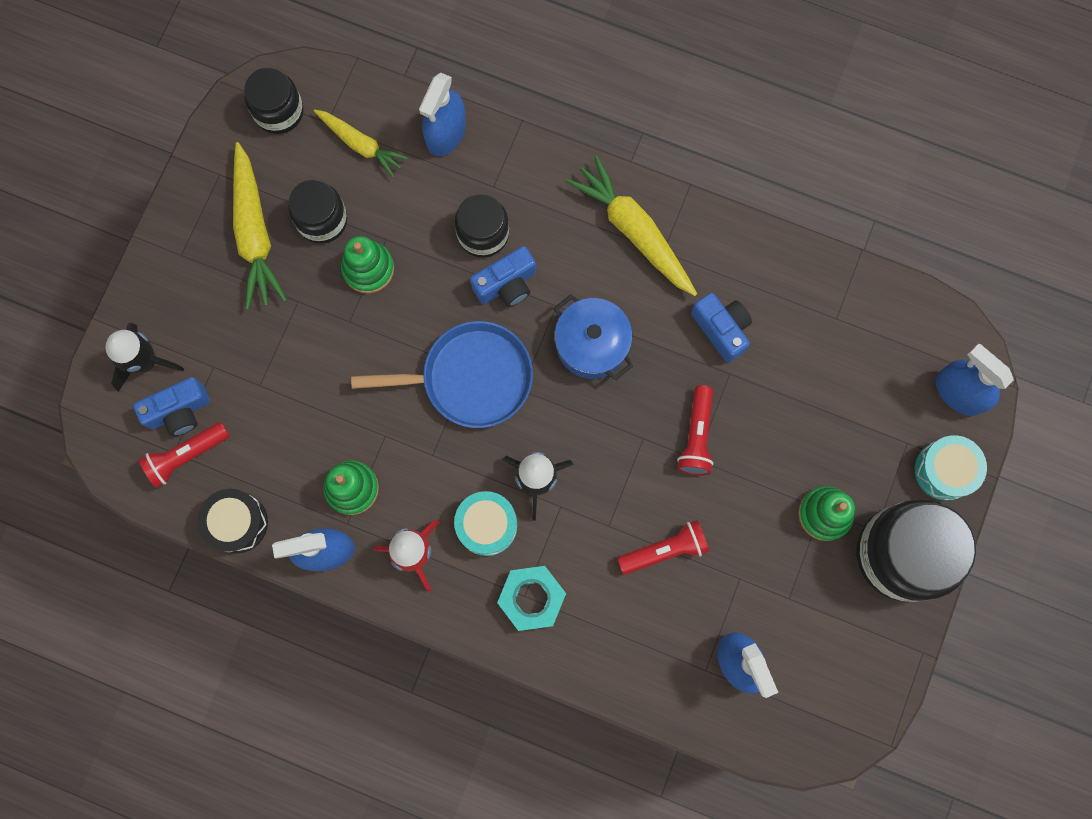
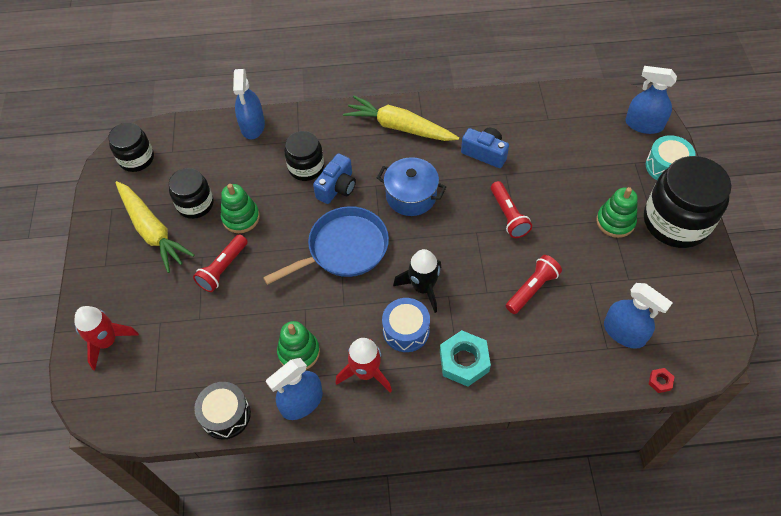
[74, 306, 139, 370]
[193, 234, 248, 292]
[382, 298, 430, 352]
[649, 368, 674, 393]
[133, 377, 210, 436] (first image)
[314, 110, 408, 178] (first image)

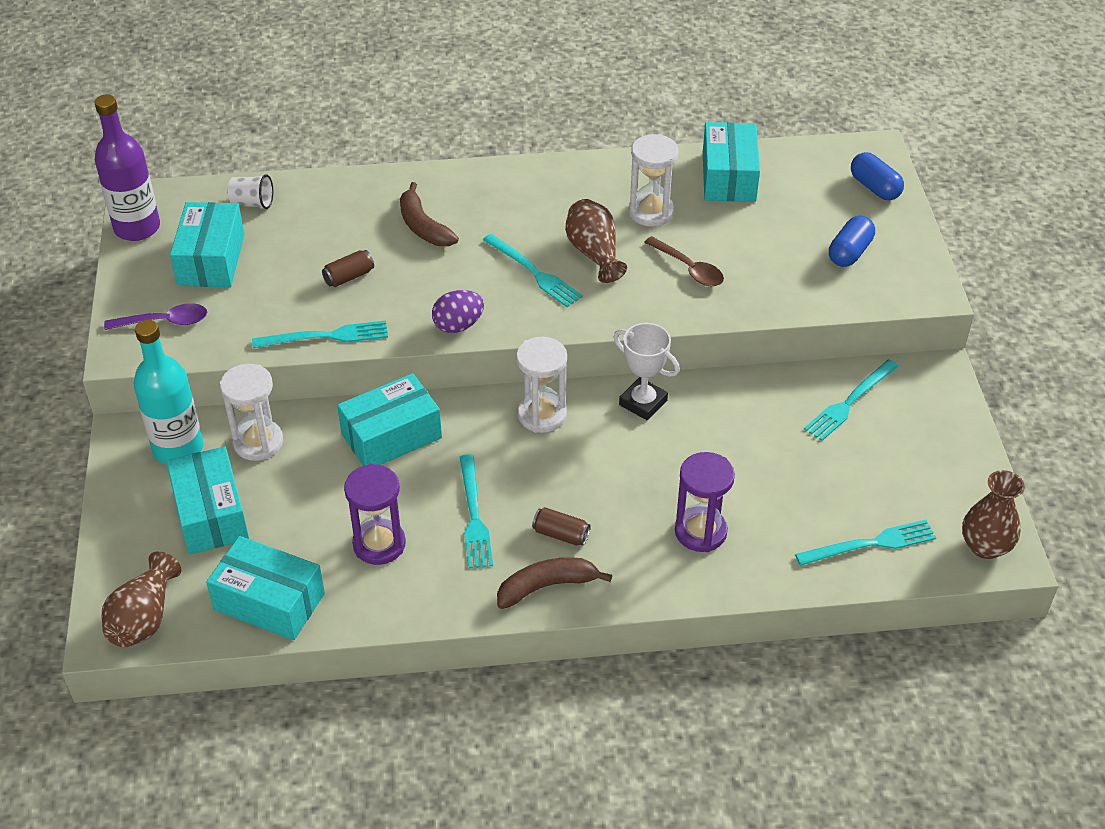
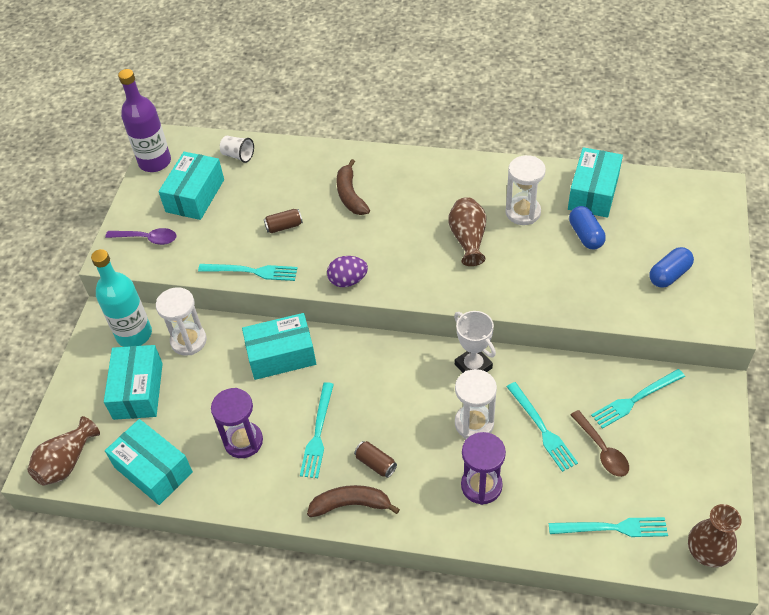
[455, 369, 497, 439]
[507, 382, 578, 472]
[569, 206, 606, 249]
[571, 410, 629, 477]

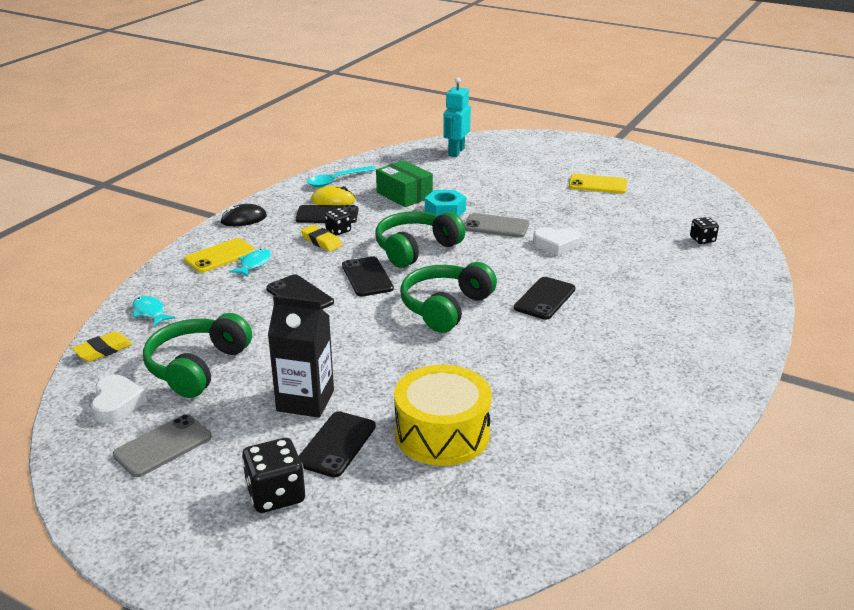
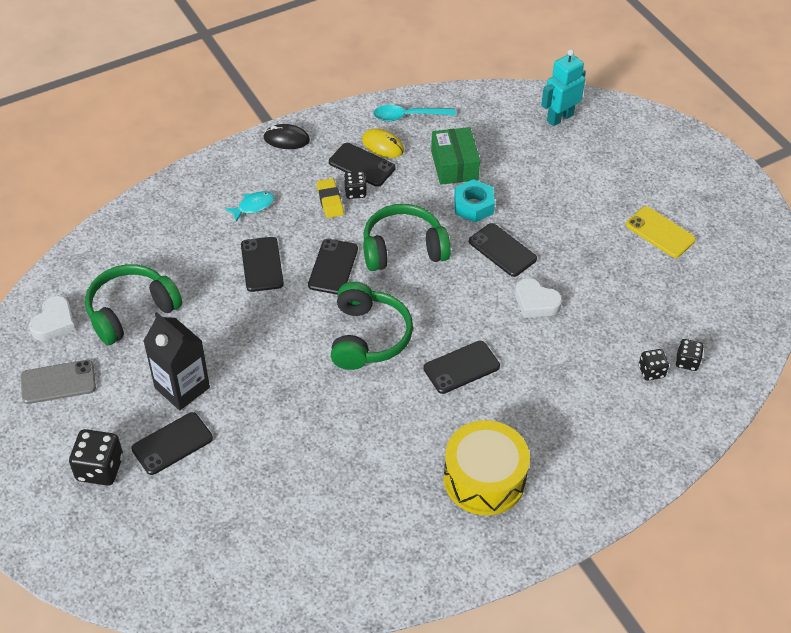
[331, 282, 413, 370]
[444, 420, 530, 515]
[469, 223, 537, 277]
[639, 349, 669, 381]
[72, 331, 133, 362] (first image)
[132, 296, 175, 326] (first image)
[184, 238, 256, 273] (first image)

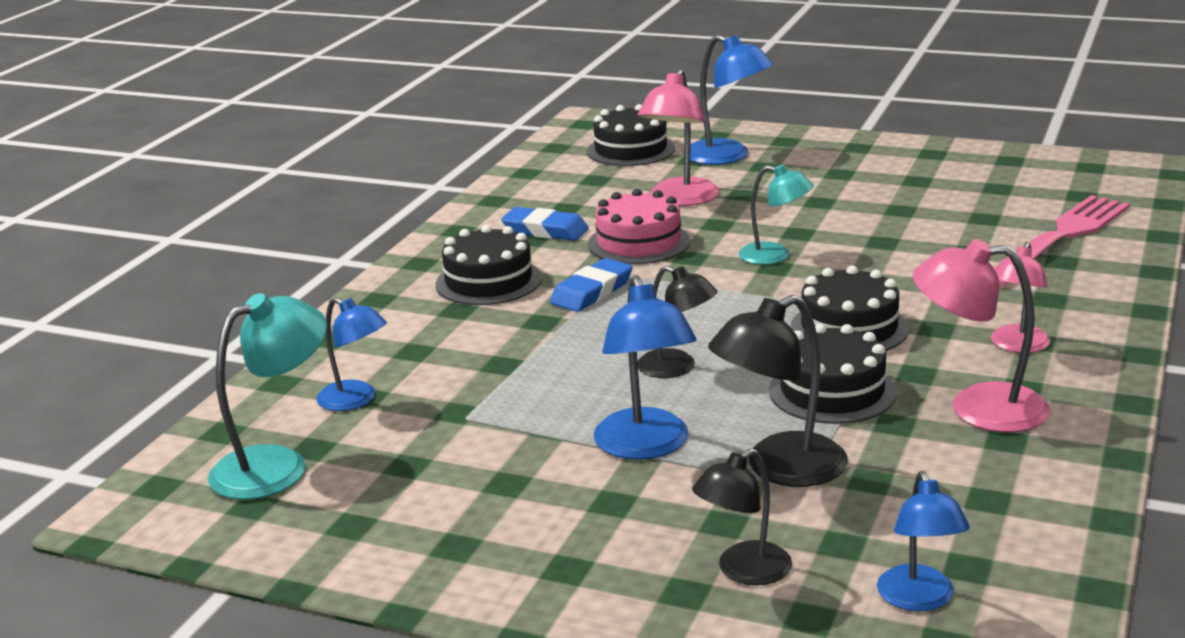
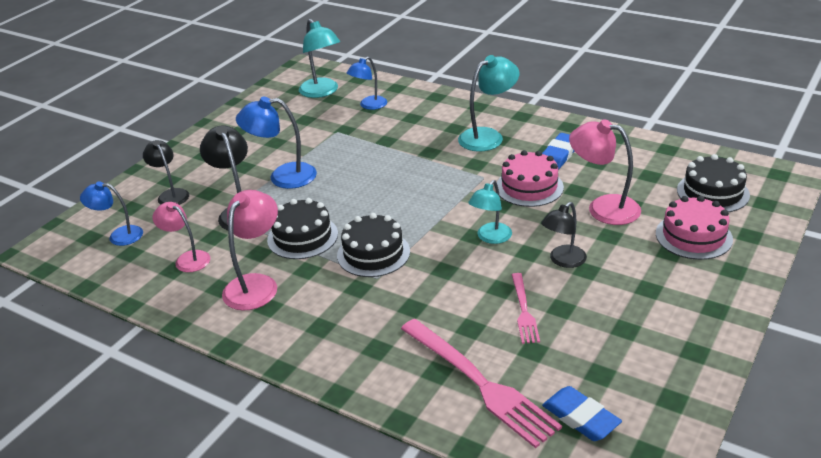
[152, 202, 210, 272]
[458, 55, 519, 152]
[512, 273, 540, 344]
[541, 202, 587, 268]
[542, 386, 622, 441]
[656, 196, 733, 260]

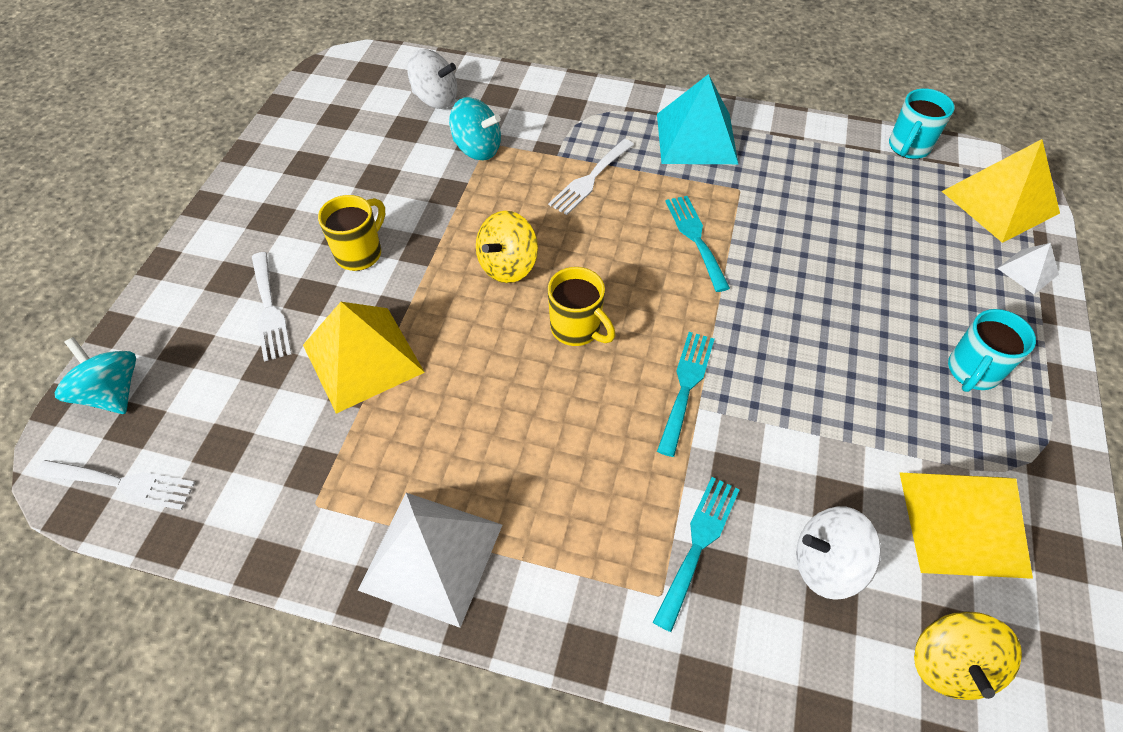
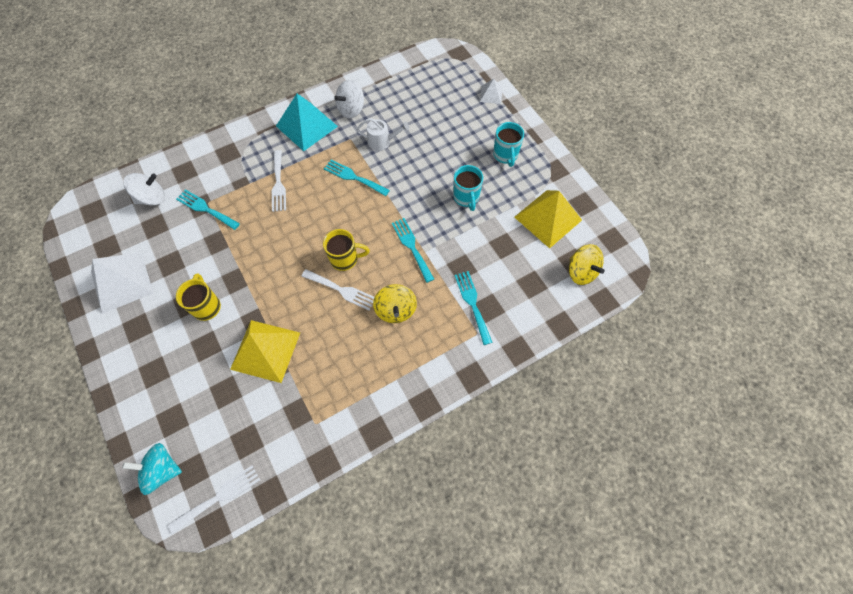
[91, 252, 153, 314]
[176, 189, 240, 230]
[301, 269, 375, 310]
[334, 80, 364, 118]
[356, 118, 409, 151]
[373, 284, 417, 323]
[453, 165, 483, 211]
[942, 139, 1060, 243] (first image)

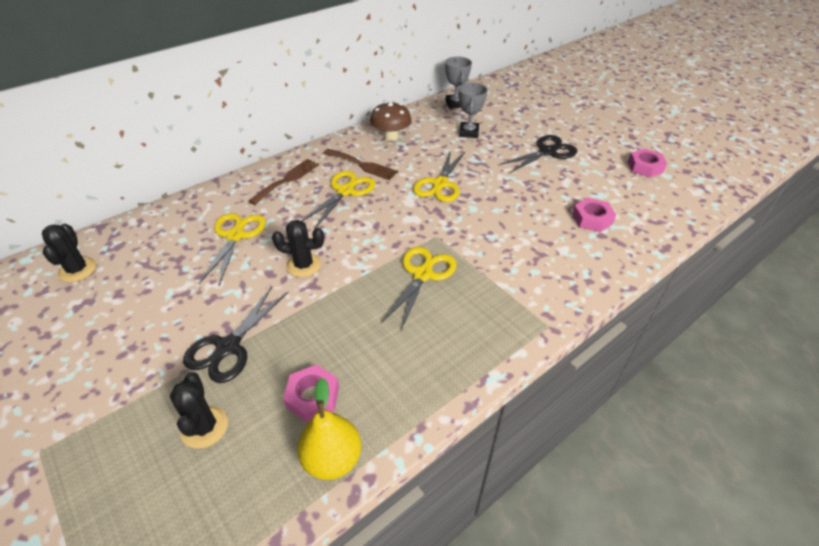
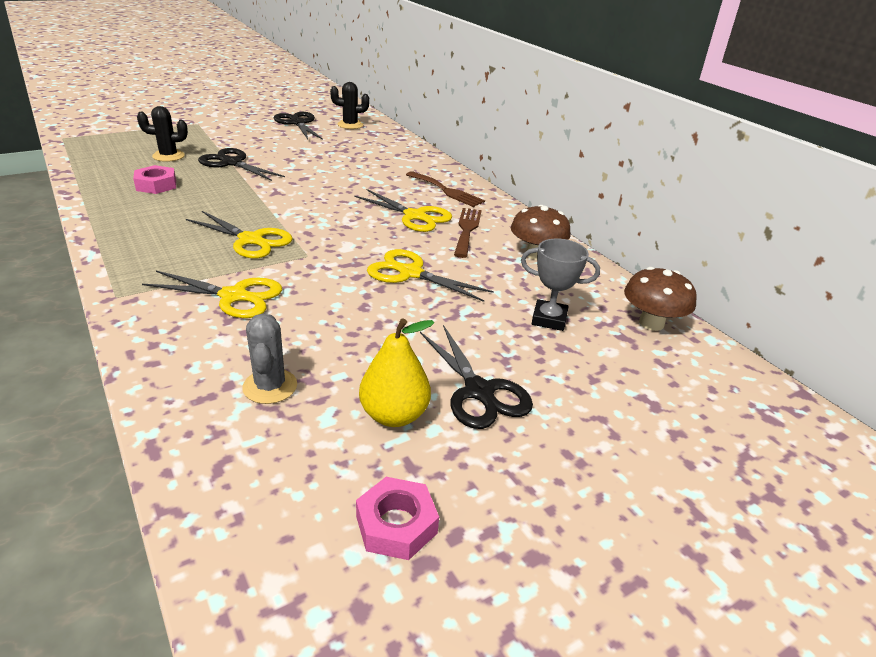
[142, 271, 282, 318]
[242, 313, 297, 404]
[274, 112, 323, 140]
[359, 319, 434, 427]
[454, 208, 482, 258]
[624, 267, 697, 331]
[272, 220, 324, 277] (first image)

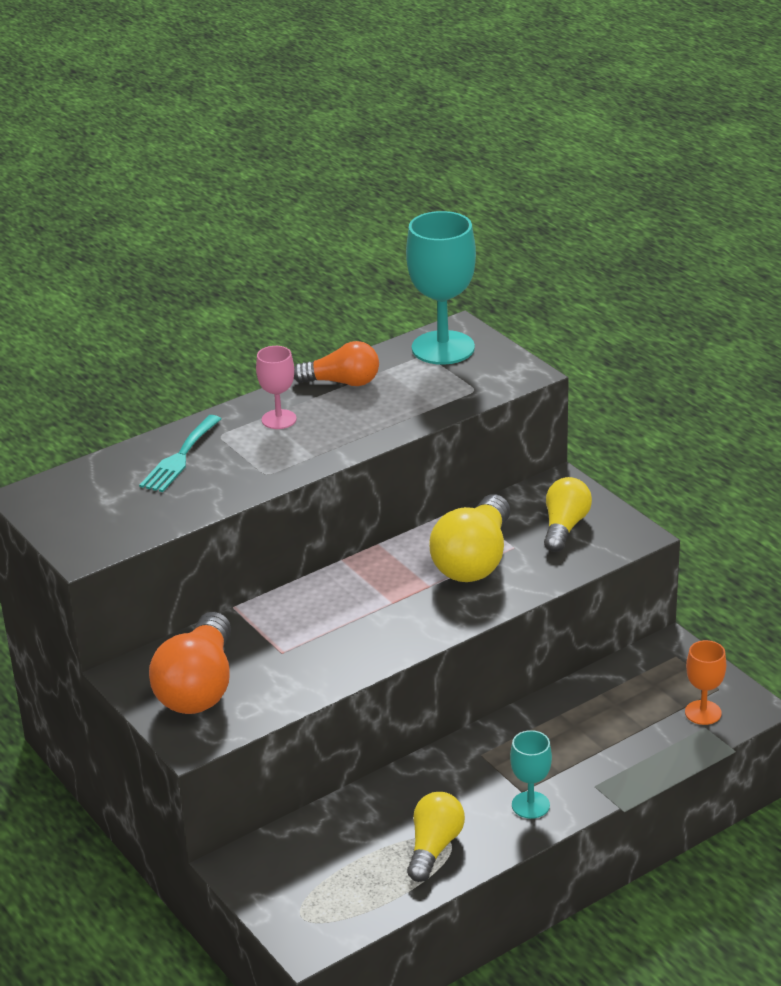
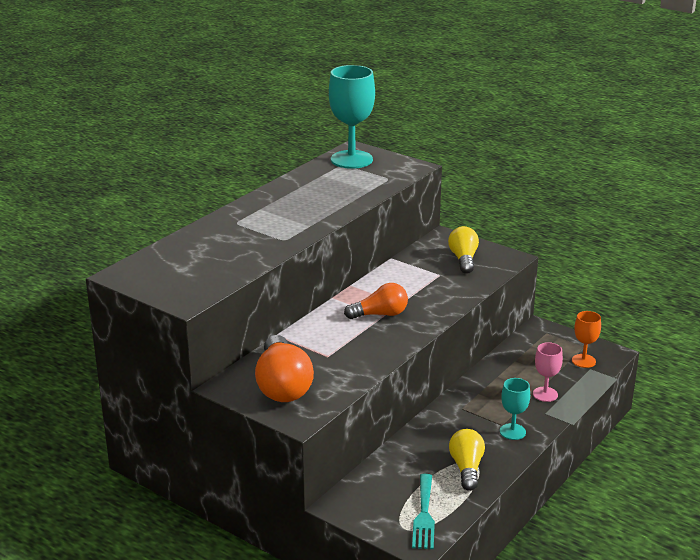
[344, 283, 408, 319]
[412, 474, 435, 549]
[533, 342, 563, 402]
[430, 494, 510, 582] (first image)

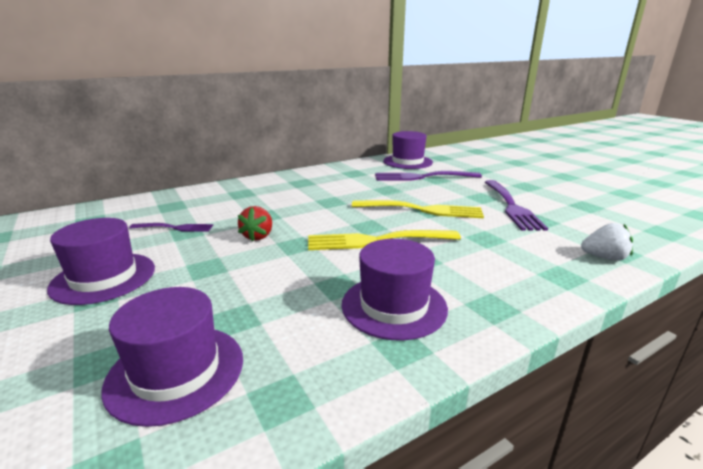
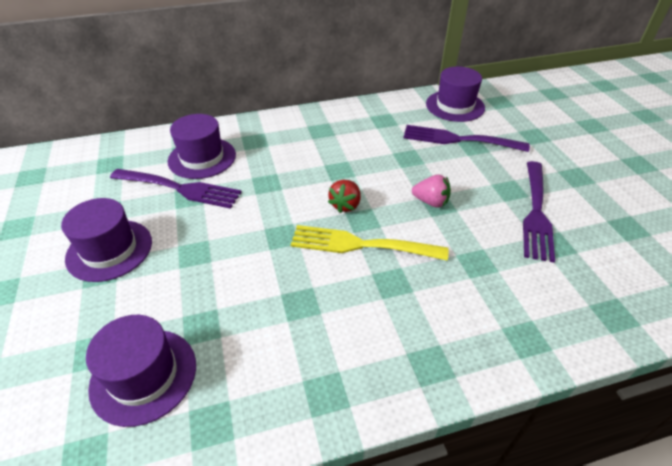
[110, 169, 242, 209]
[168, 114, 236, 179]
[328, 180, 361, 213]
[412, 175, 451, 208]
[581, 223, 633, 261] (first image)

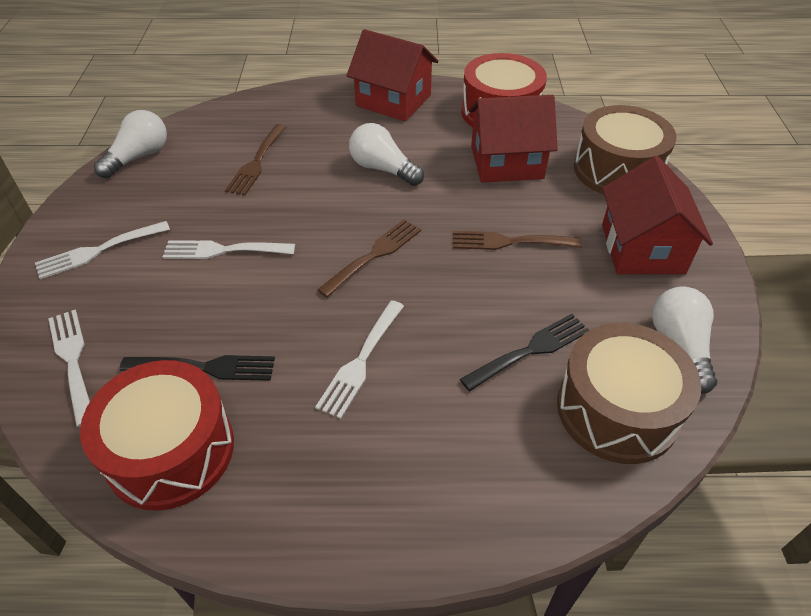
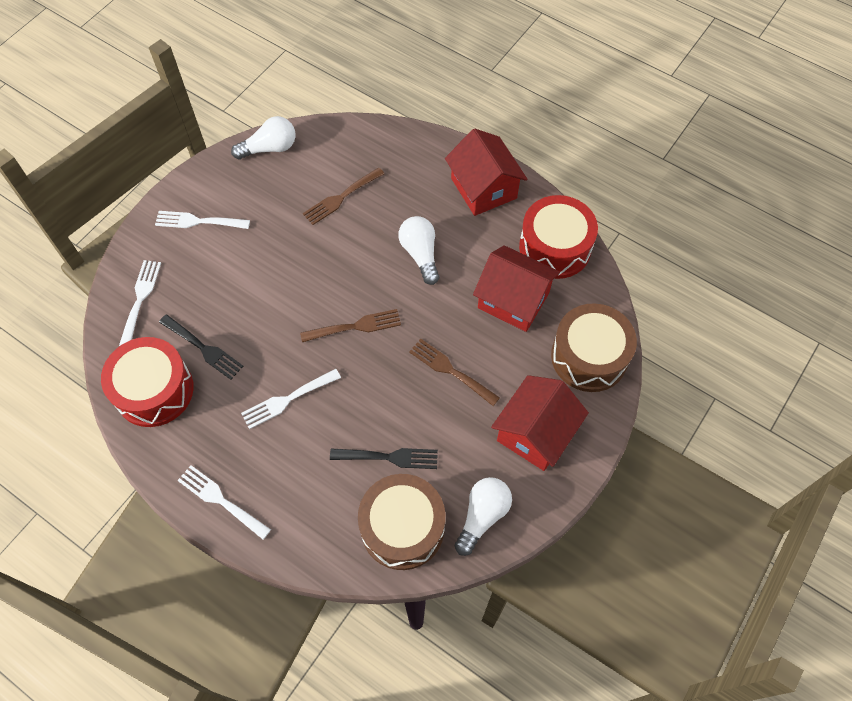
[177, 465, 271, 539]

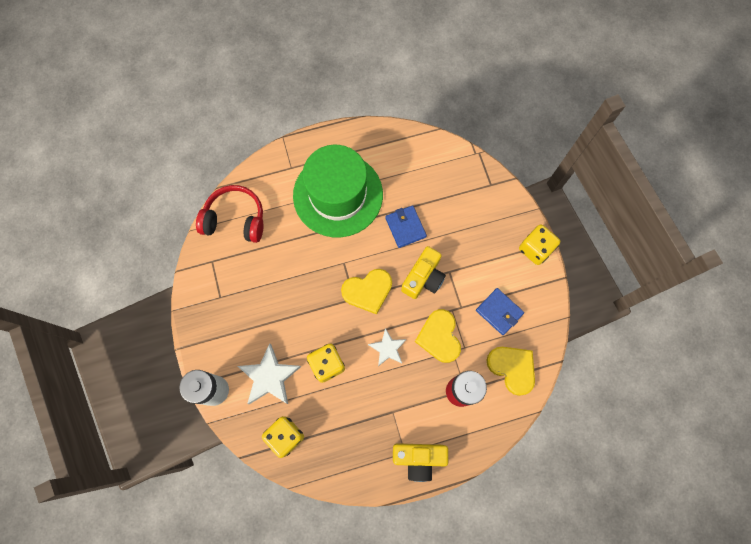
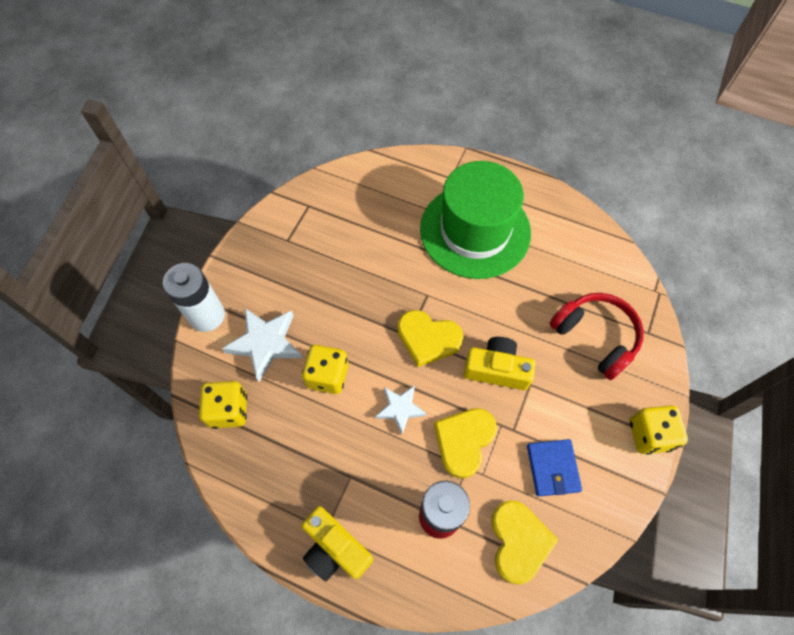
[464, 337, 535, 390]
[550, 293, 644, 380]
[385, 205, 427, 248] (first image)

